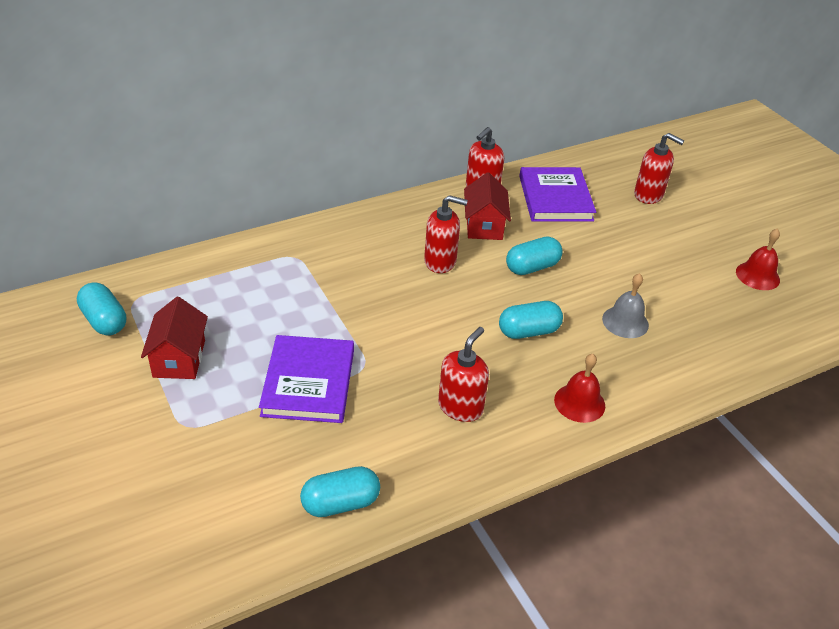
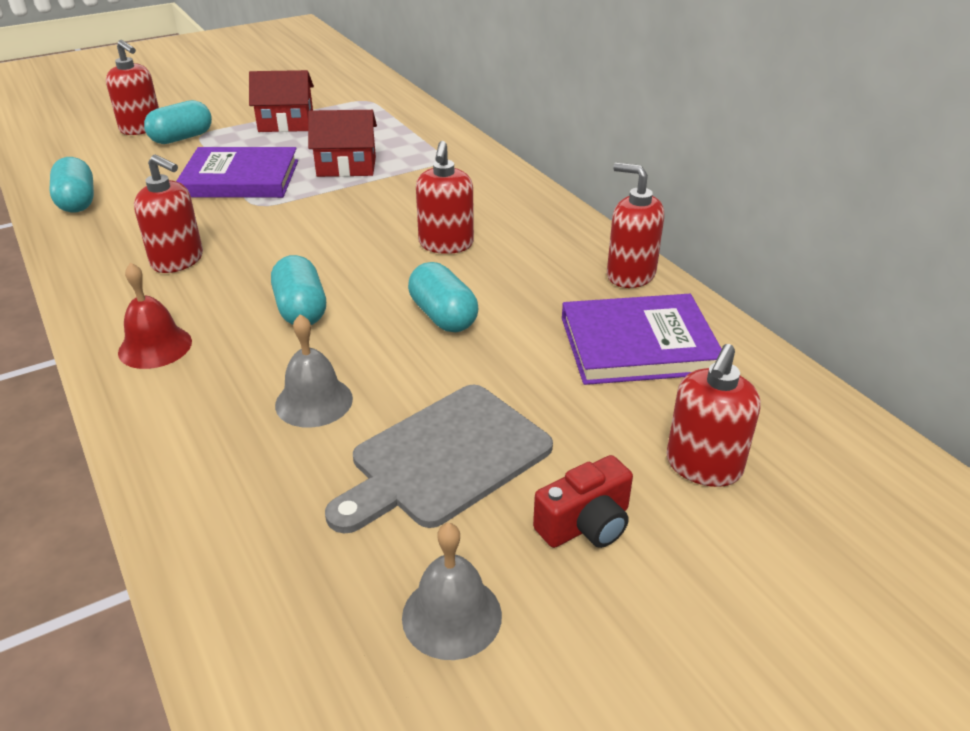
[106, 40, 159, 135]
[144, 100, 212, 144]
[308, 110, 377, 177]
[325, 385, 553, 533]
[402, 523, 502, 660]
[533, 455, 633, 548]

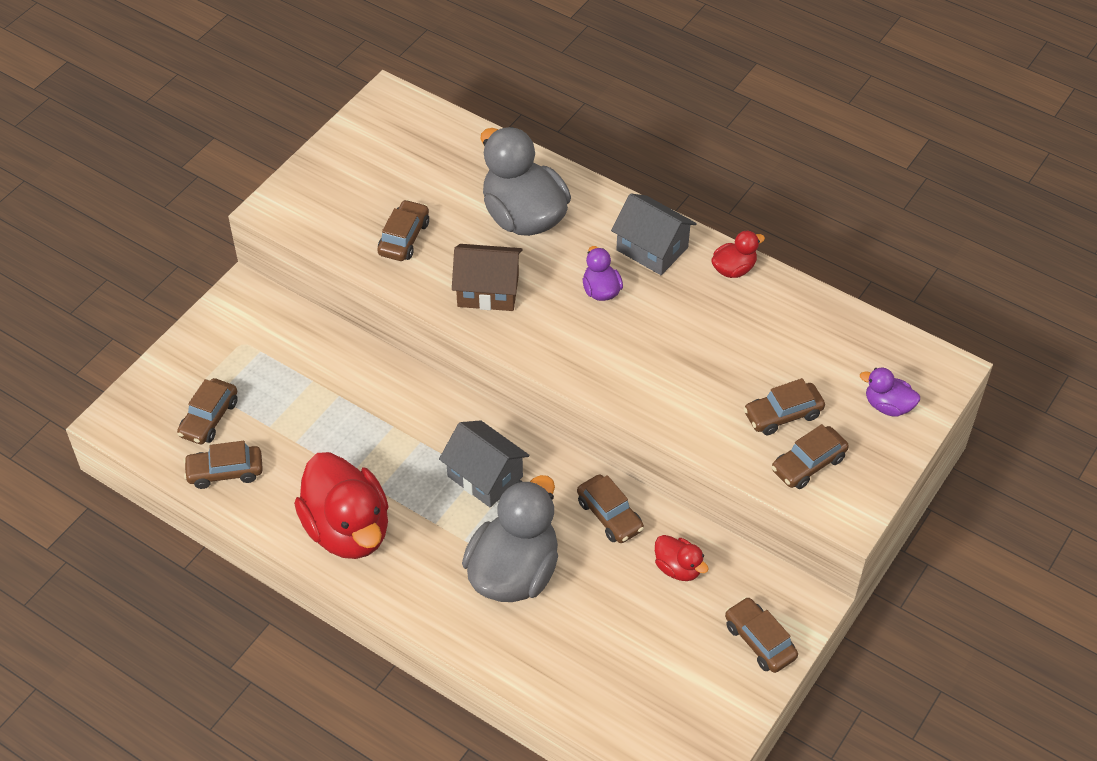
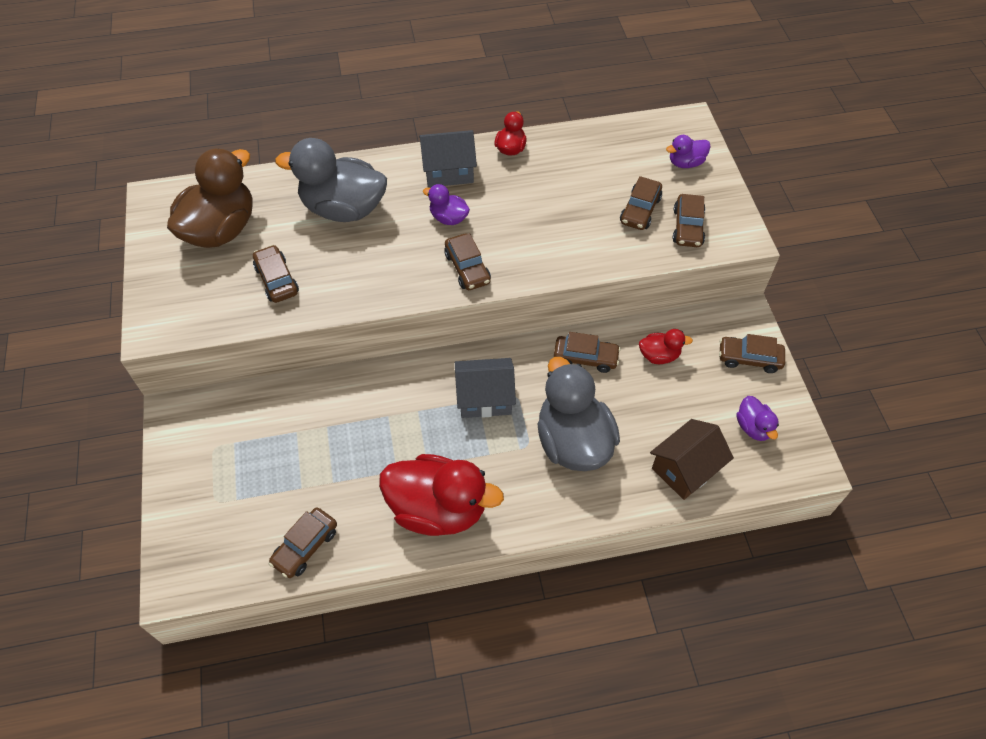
[167, 149, 253, 248]
[444, 233, 491, 290]
[650, 419, 734, 500]
[737, 396, 779, 441]

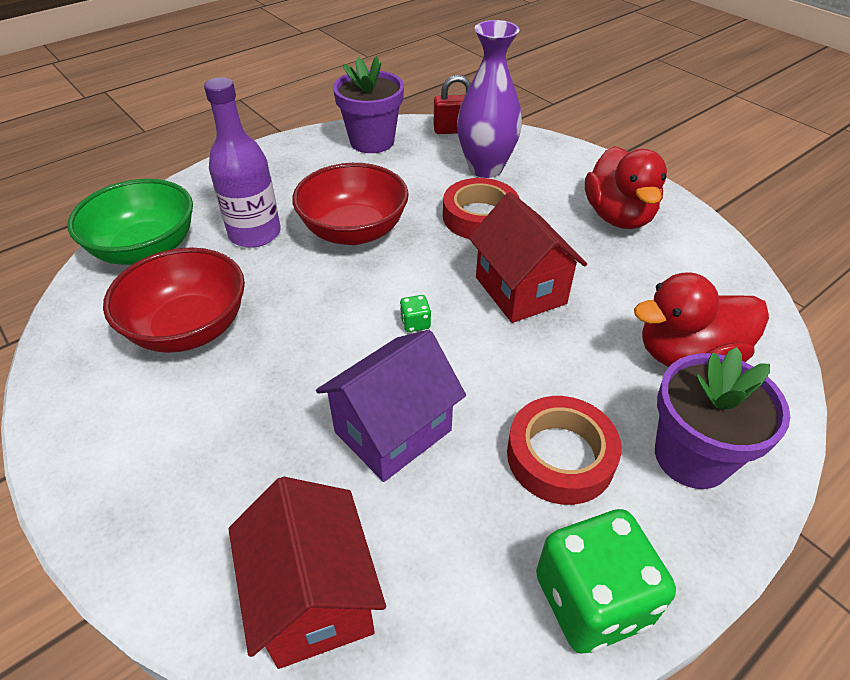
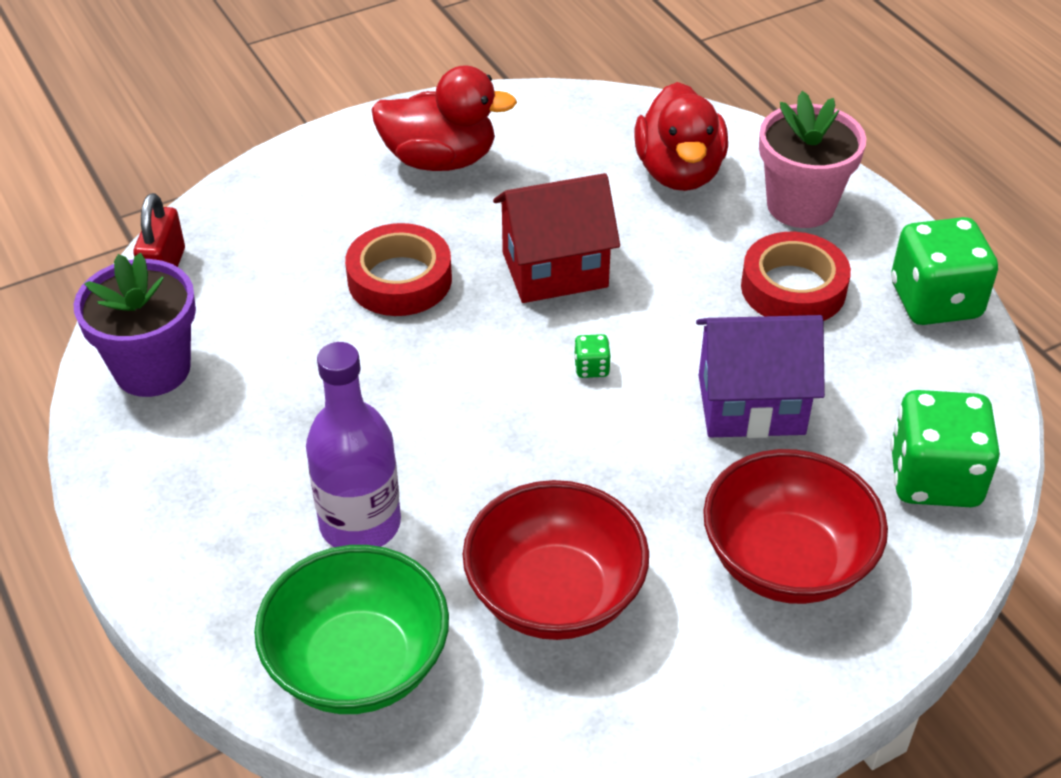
[696, 315, 825, 438]
[703, 449, 888, 604]
[759, 91, 866, 228]
[890, 390, 1000, 507]
[457, 20, 522, 178] (first image)

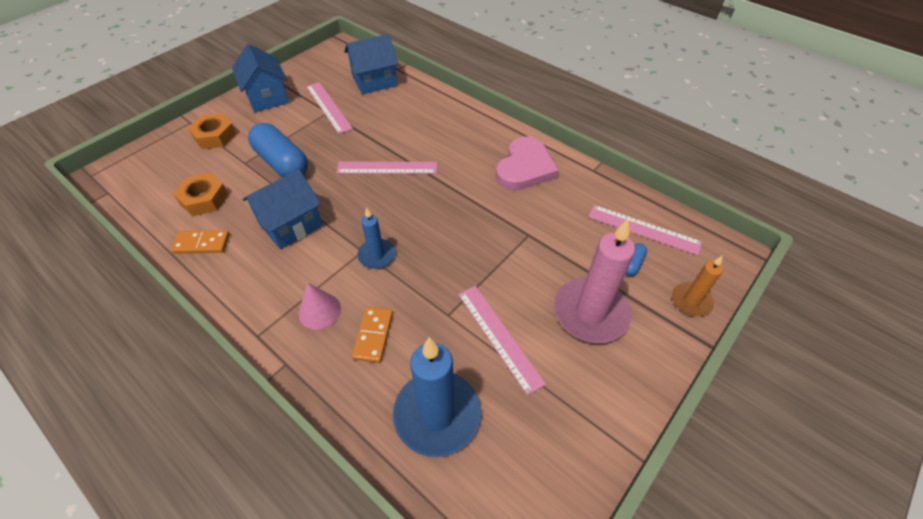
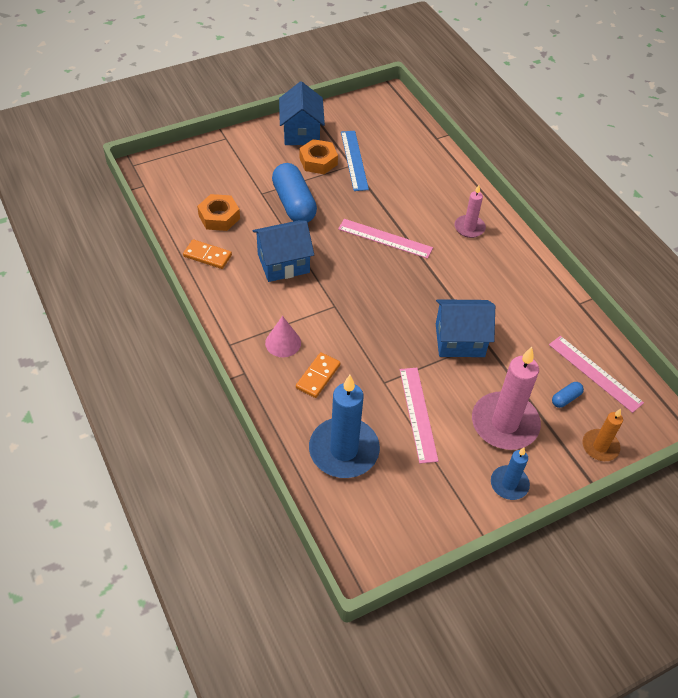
[299, 139, 338, 174]
[341, 131, 369, 191]
[436, 299, 495, 357]
[455, 185, 486, 238]
[491, 448, 530, 500]
[496, 136, 559, 190] (first image)

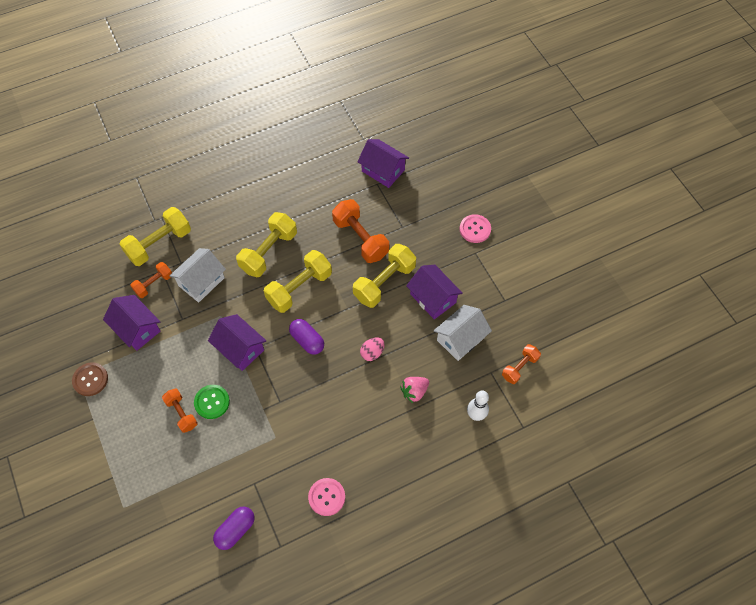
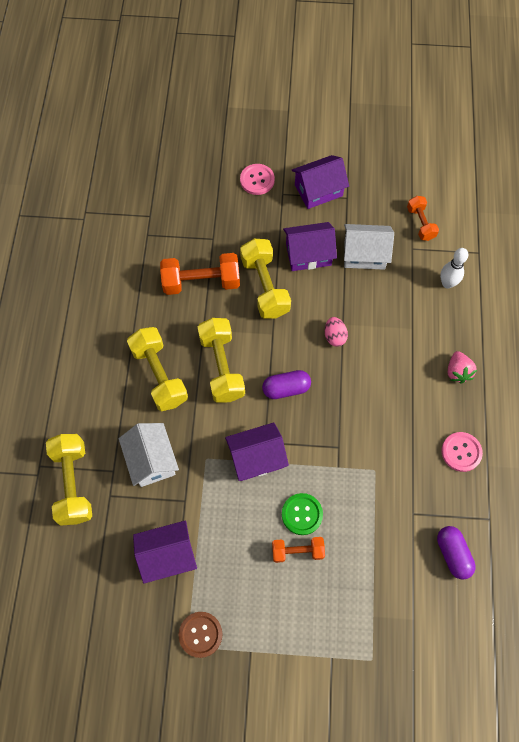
[292, 155, 349, 209]
[344, 224, 394, 270]
[448, 351, 477, 384]
[130, 262, 172, 298] (first image)

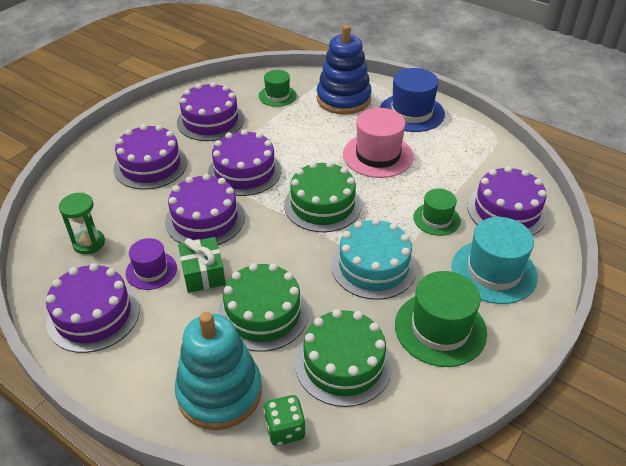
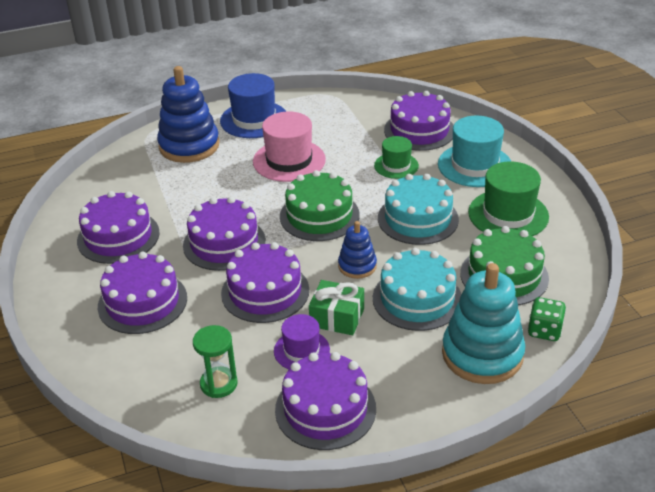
[338, 221, 377, 279]
[373, 248, 461, 331]
[259, 70, 297, 107] (first image)

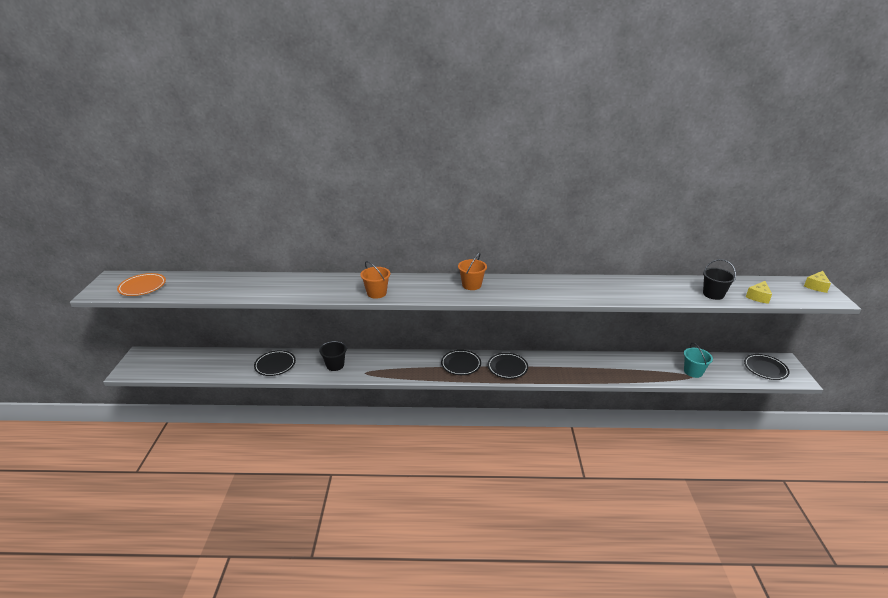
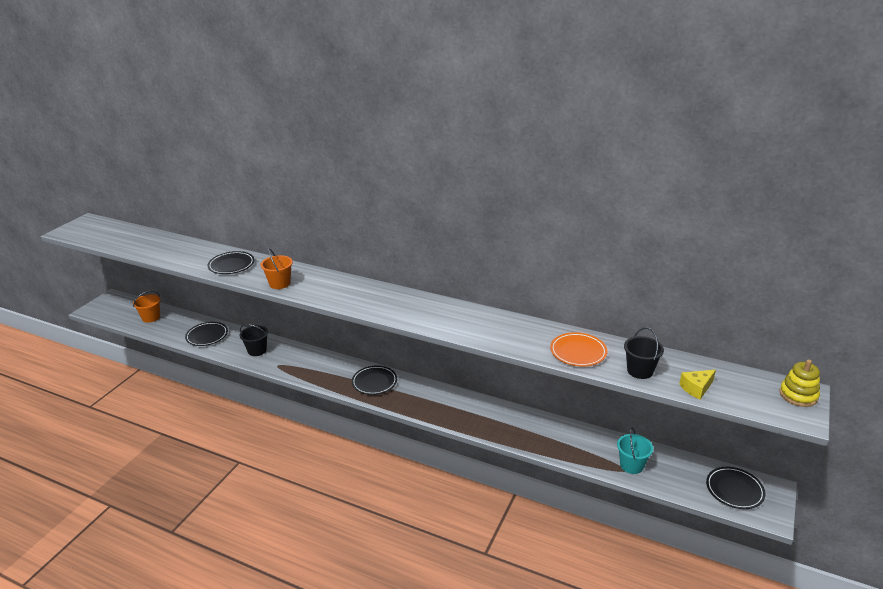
[133, 291, 161, 323]
[208, 251, 255, 274]
[550, 332, 607, 367]
[780, 359, 820, 407]

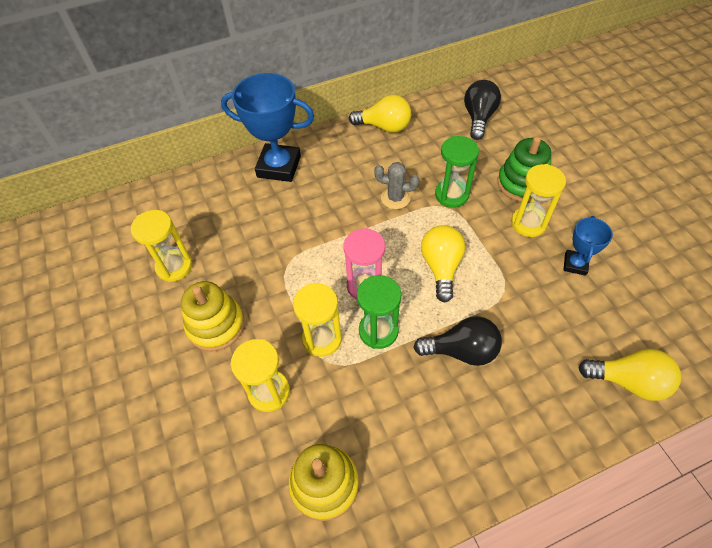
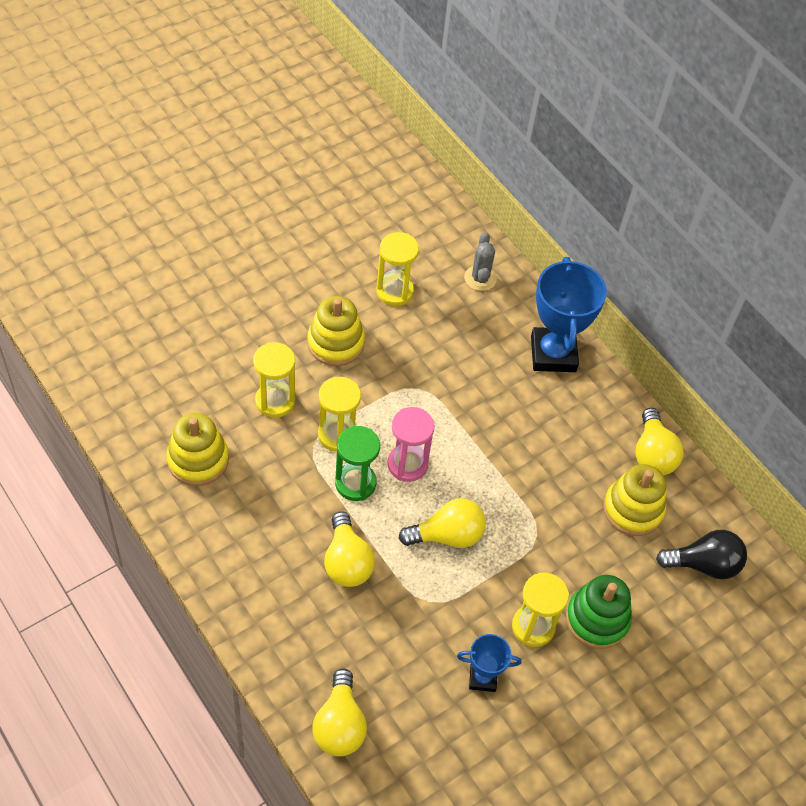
[324, 511, 375, 587]
[464, 233, 497, 291]
[603, 464, 666, 536]
[435, 136, 479, 208] (first image)

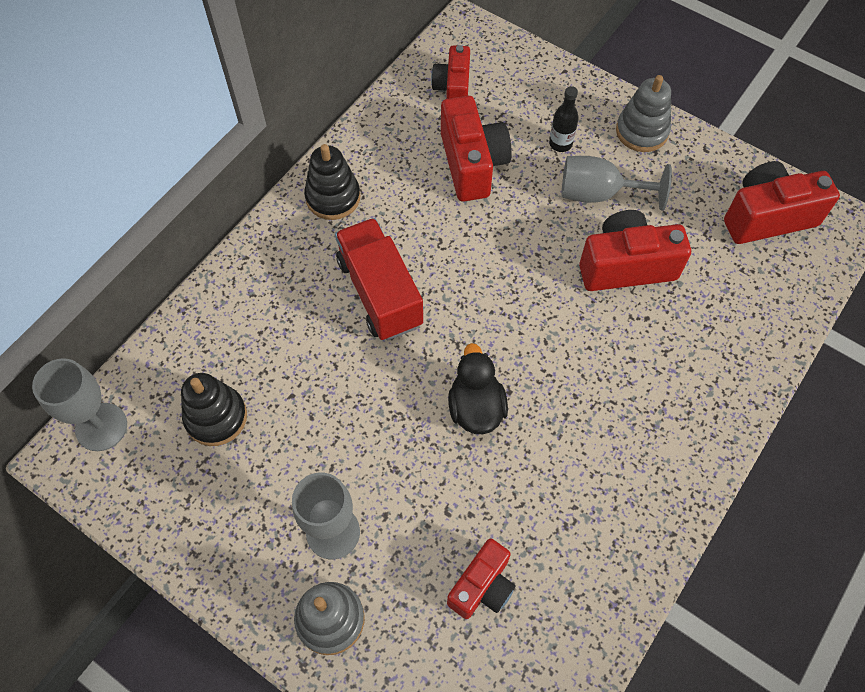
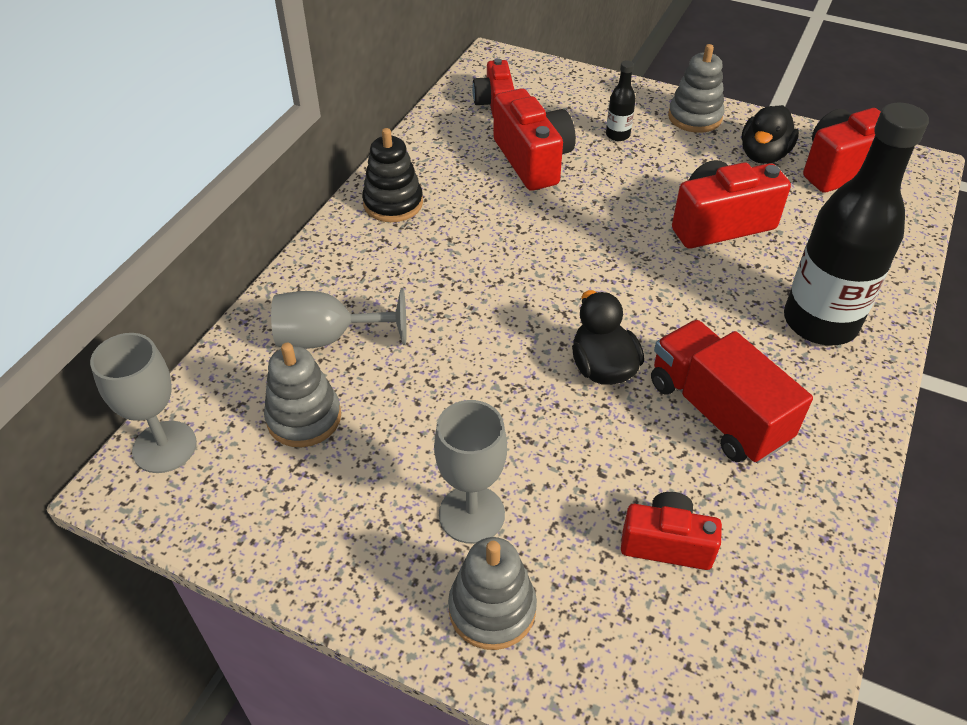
[264, 343, 341, 447]
[271, 288, 406, 349]
[621, 492, 722, 570]
[651, 320, 813, 464]
[742, 105, 799, 164]
[784, 103, 929, 346]

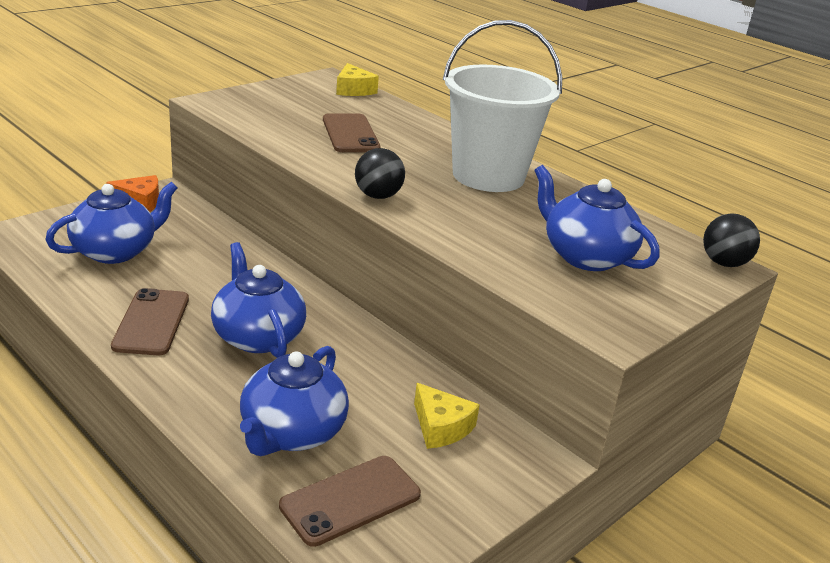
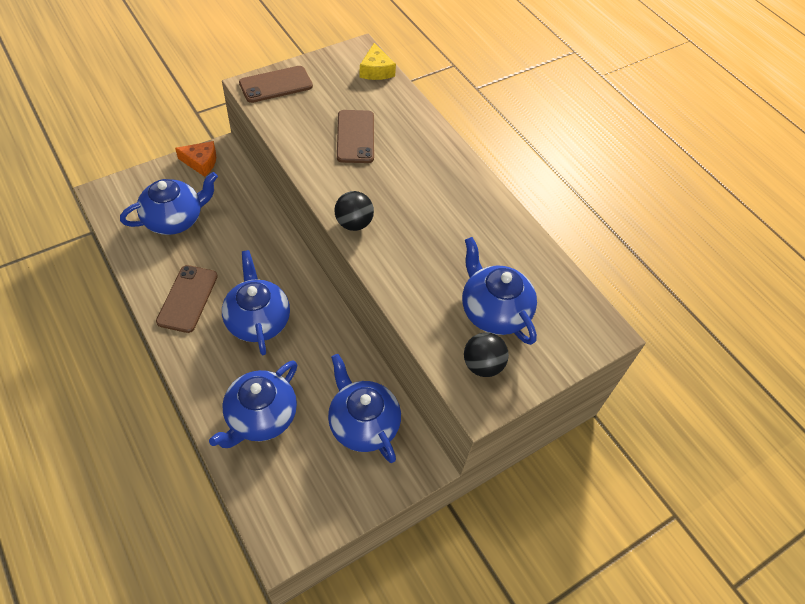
[239, 66, 313, 103]
[328, 354, 401, 463]
[464, 332, 509, 377]
[443, 20, 562, 192] (first image)

